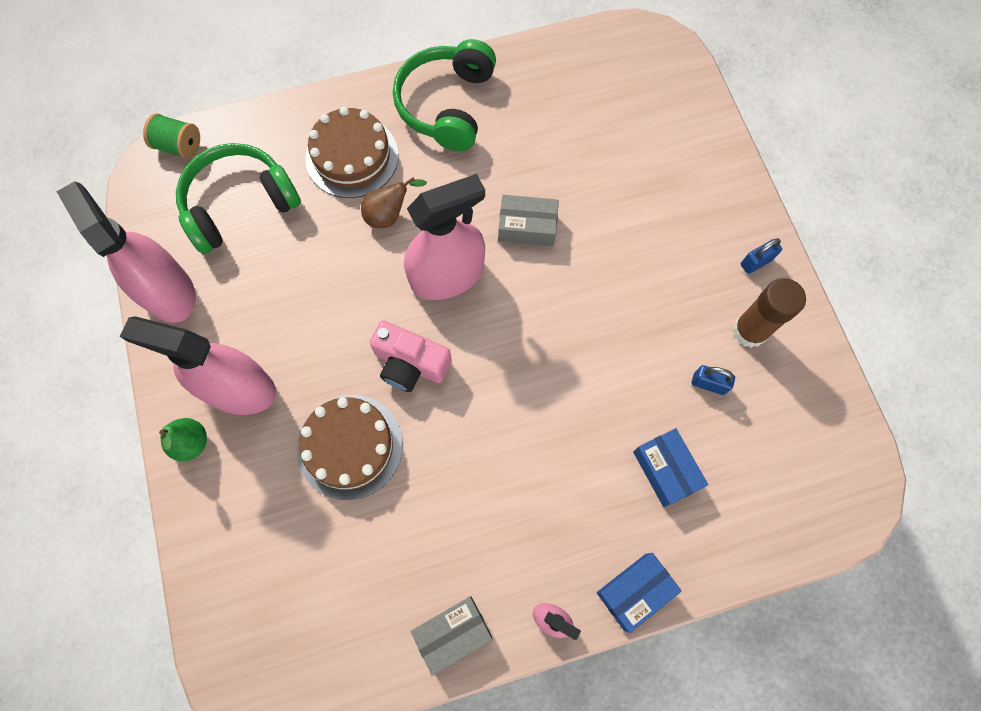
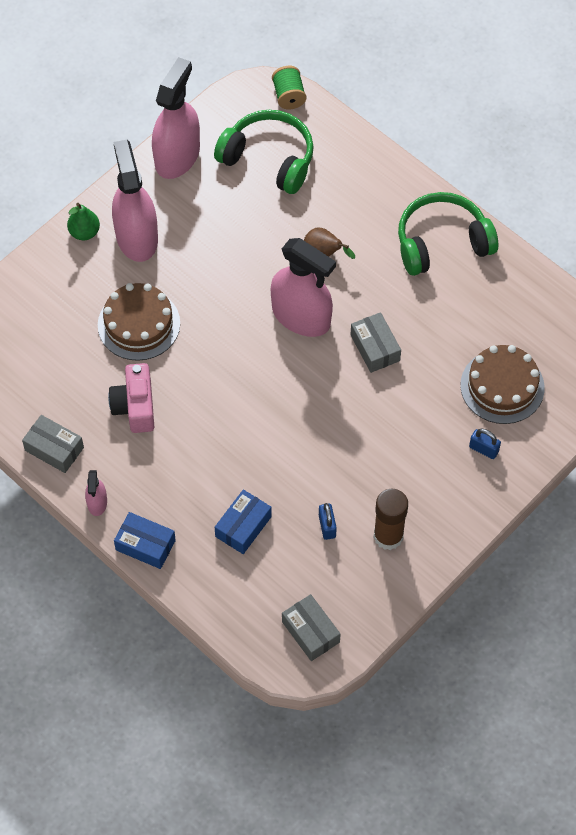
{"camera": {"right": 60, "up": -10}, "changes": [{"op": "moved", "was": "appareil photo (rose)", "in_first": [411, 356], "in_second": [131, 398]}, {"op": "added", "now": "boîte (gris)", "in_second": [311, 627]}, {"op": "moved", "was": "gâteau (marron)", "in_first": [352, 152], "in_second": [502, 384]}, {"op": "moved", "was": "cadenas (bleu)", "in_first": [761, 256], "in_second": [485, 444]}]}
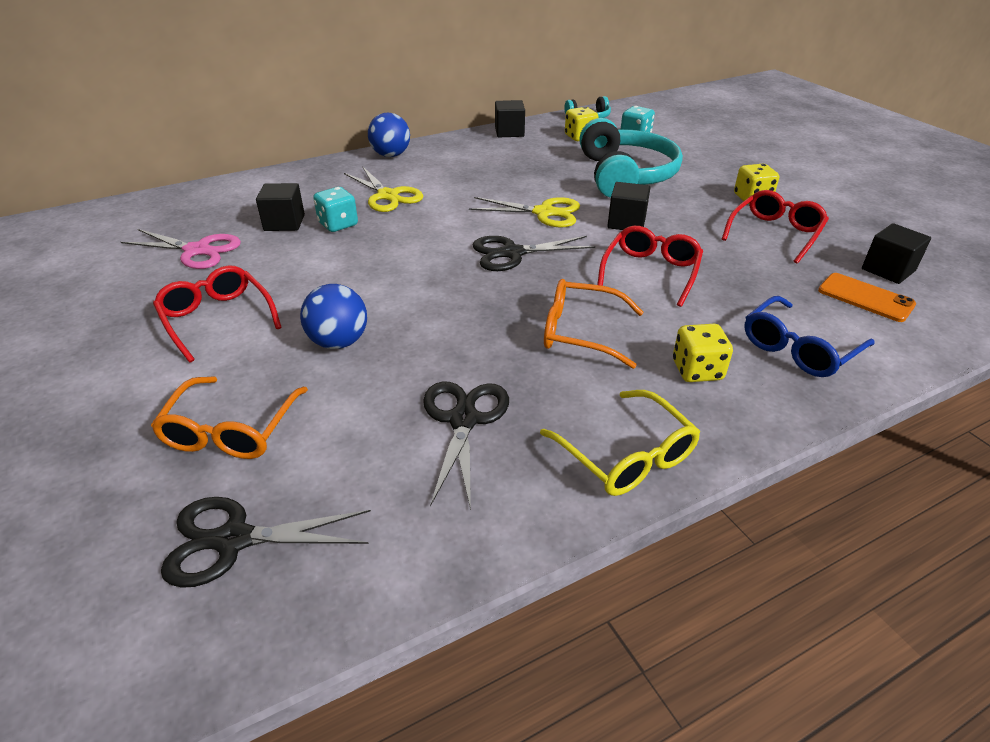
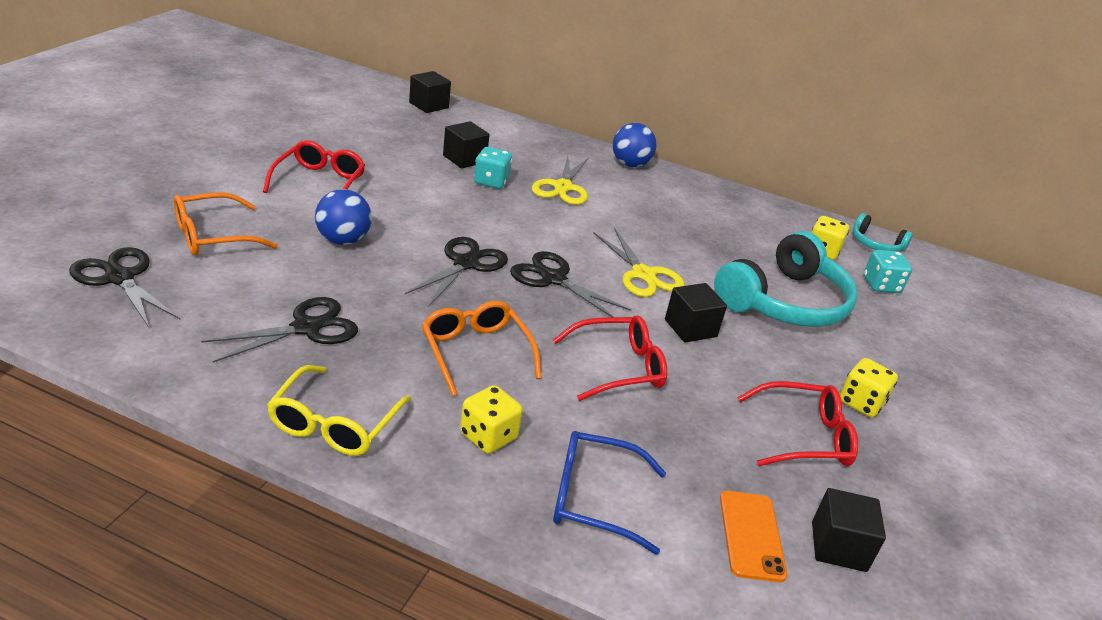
{"camera": {"right": 45, "up": -5}, "changes": [{"op": "added", "now": "ciseaux (noir)", "in_second": [456, 271]}, {"op": "moved", "was": "cube (noir)", "in_first": [510, 118], "in_second": [430, 92]}, {"op": "removed", "was": "ciseaux (rose)", "in_first": [181, 249]}]}
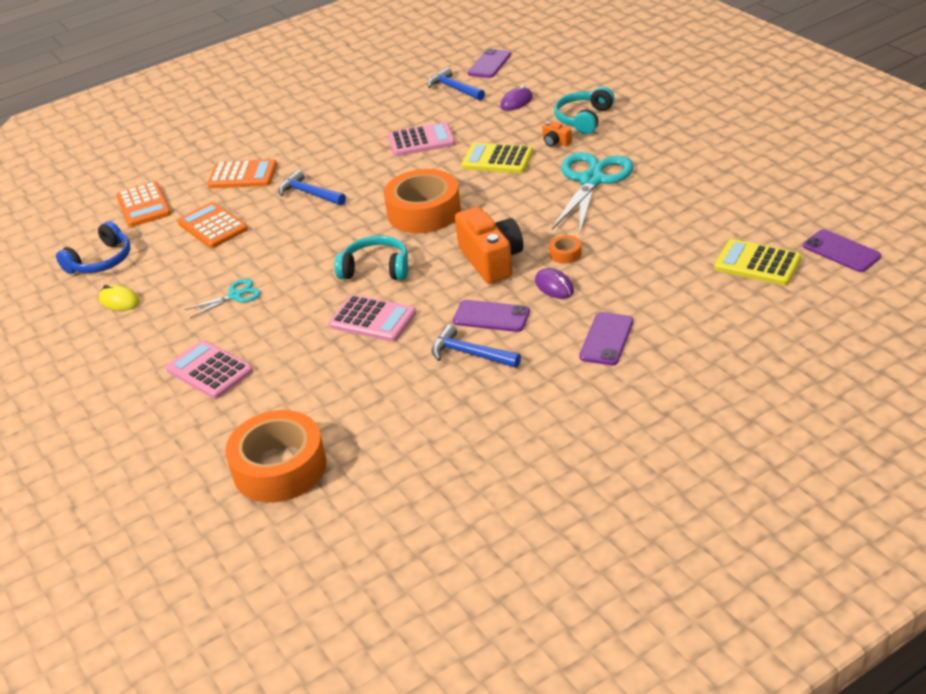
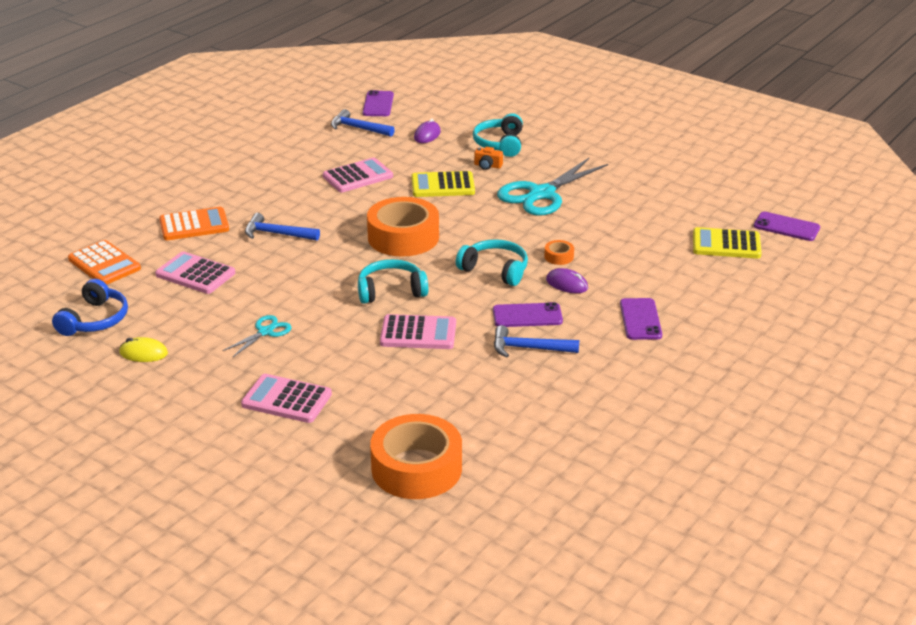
{"camera": {"right": -25, "up": -5}, "changes": [{"op": "recoloured", "was": "calculatrice (orange)", "now": "calculatrice (rose)", "in_first": [212, 225], "in_second": [195, 272]}, {"op": "replaced", "was": "appareil photo (orange)", "now": "casque audio (turquoise)", "in_first": [489, 245], "in_second": [492, 262]}, {"op": "turned", "was": "ciseaux (turquoise)", "in_first": [593, 192], "in_second": [552, 187], "clockwise": -135}]}
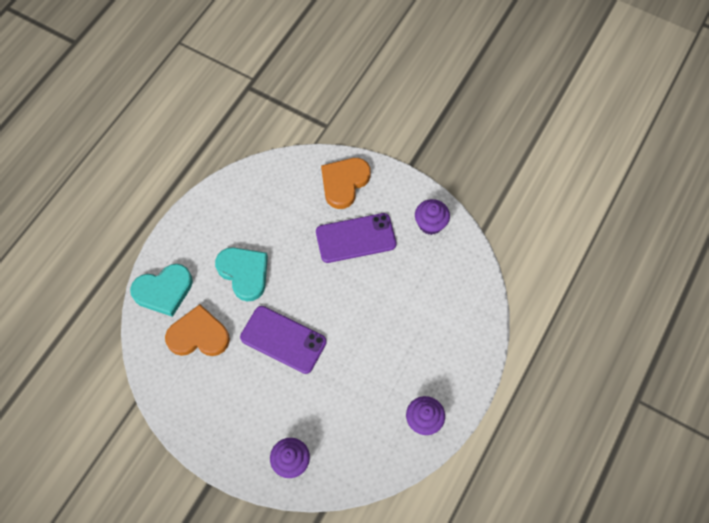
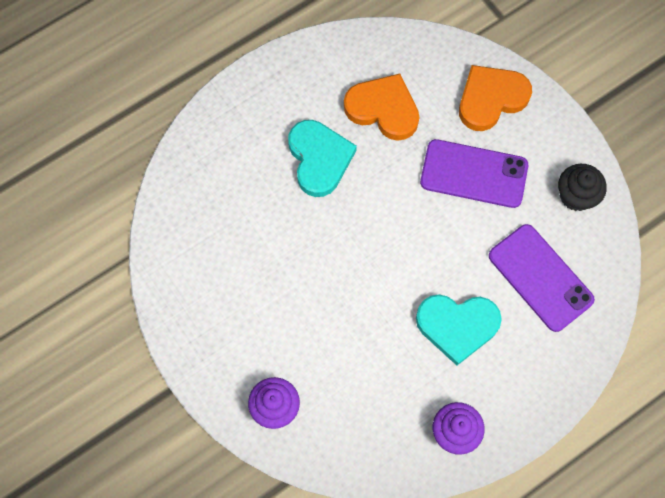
{"camera": {"right": 25, "up": 5}, "changes": [{"op": "moved", "was": "cœur (orange)", "in_first": [197, 330], "in_second": [381, 107]}, {"op": "moved", "was": "cœur (turquoise)", "in_first": [161, 290], "in_second": [459, 330]}, {"op": "moved", "was": "téléphone (violet)", "in_first": [283, 340], "in_second": [542, 278]}, {"op": "recoloured", "was": "muffin (violet)", "now": "muffin (noir)", "in_first": [432, 217], "in_second": [582, 187]}]}
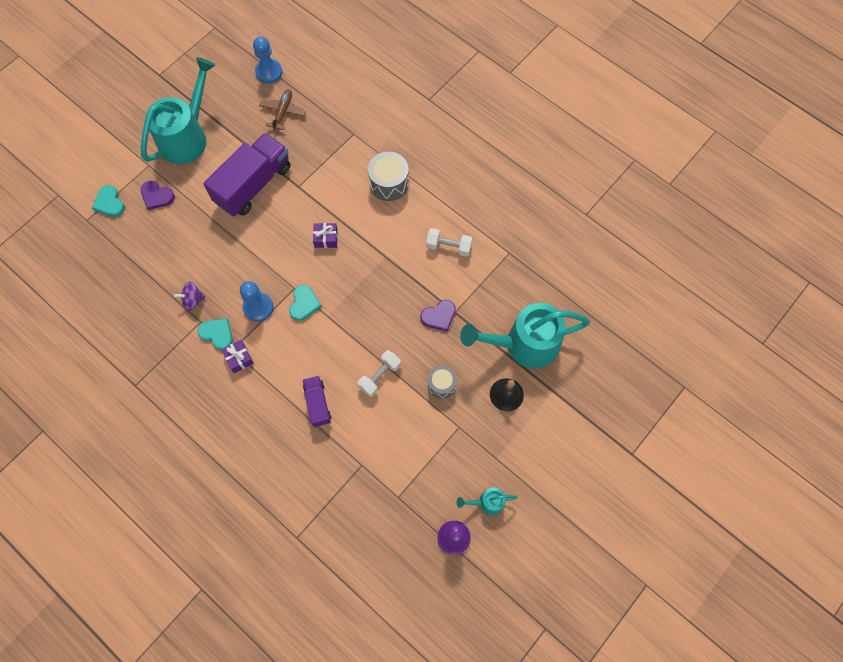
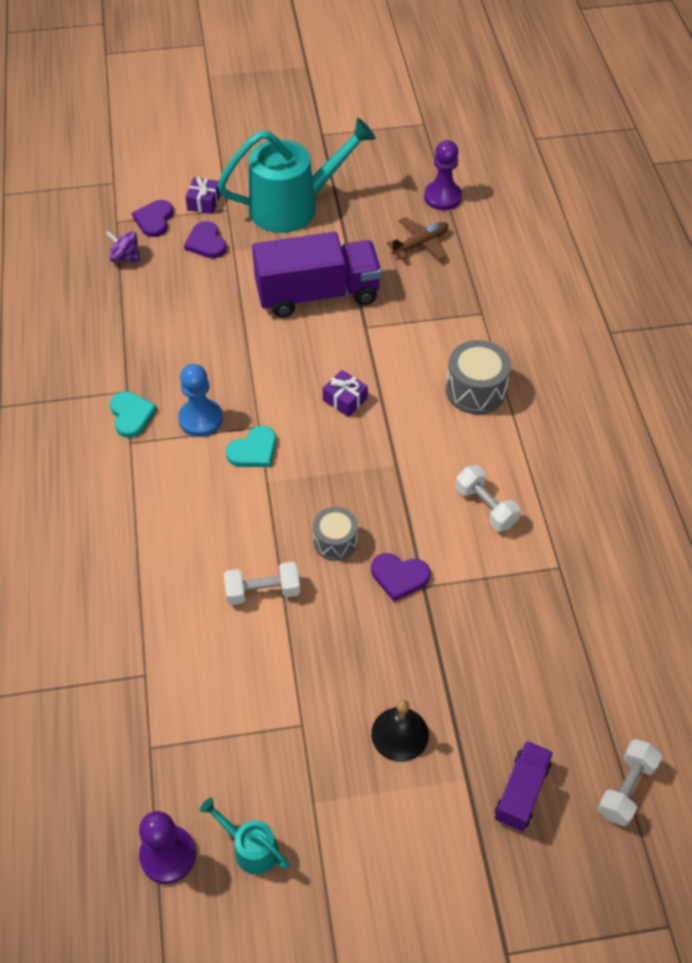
{"camera": {"right": 40, "up": -15}, "changes": [{"op": "moved", "was": "toupie (violet)", "in_first": [189, 296], "in_second": [123, 246]}, {"op": "recoloured", "was": "cœur (turquoise)", "now": "cœur (violet)", "in_first": [108, 201], "in_second": [152, 218]}, {"op": "moved", "was": "cadeau (violet)", "in_first": [237, 356], "in_second": [203, 195]}, {"op": "moved", "was": "tambour (gris)", "in_first": [442, 382], "in_second": [335, 534]}, {"op": "recoloured", "was": "pion (bleu)", "now": "pion (violet)", "in_first": [267, 60], "in_second": [443, 175]}, {"op": "moved", "was": "camion (violet)", "in_first": [317, 401], "in_second": [524, 786]}, {"op": "added", "now": "haltère (blanc)", "in_second": [629, 783]}, {"op": "removed", "was": "arrosoir (turquoise)", "in_first": [525, 336]}]}
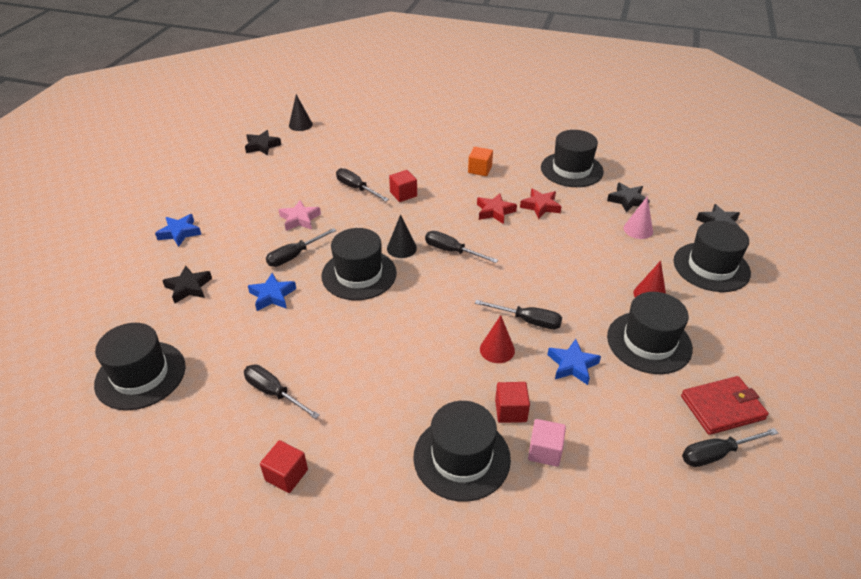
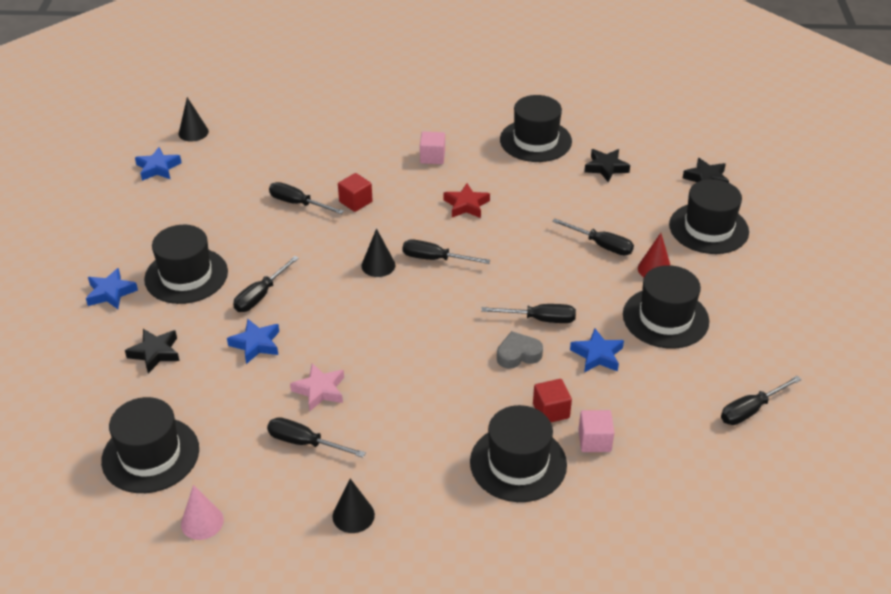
{"camera": {"right": -15, "up": 0}, "changes": [{"op": "recoloured", "was": "étoile (noir)", "now": "étoile (bleu)", "in_first": [263, 142], "in_second": [158, 164]}, {"op": "moved", "was": "chapeau (noir)", "in_first": [359, 264], "in_second": [186, 264]}, {"op": "moved", "was": "cône (rose)", "in_first": [638, 217], "in_second": [202, 512]}, {"op": "moved", "was": "étoile (rose)", "in_first": [299, 215], "in_second": [317, 387]}, {"op": "replaced", "was": "cube (rouge)", "now": "cône (noir)", "in_first": [284, 466], "in_second": [353, 506]}, {"op": "recoloured", "was": "cube (orange)", "now": "cube (rose)", "in_first": [480, 161], "in_second": [432, 148]}, {"op": "replaced", "was": "cône (rouge)", "now": "cœur (gris)", "in_first": [497, 339], "in_second": [520, 350]}, {"op": "added", "now": "tournevis (noir)", "in_second": [593, 237]}, {"op": "removed", "was": "étoile (rouge)", "in_first": [541, 203]}, {"op": "removed", "was": "portefeuille (rouge)", "in_first": [725, 405]}]}
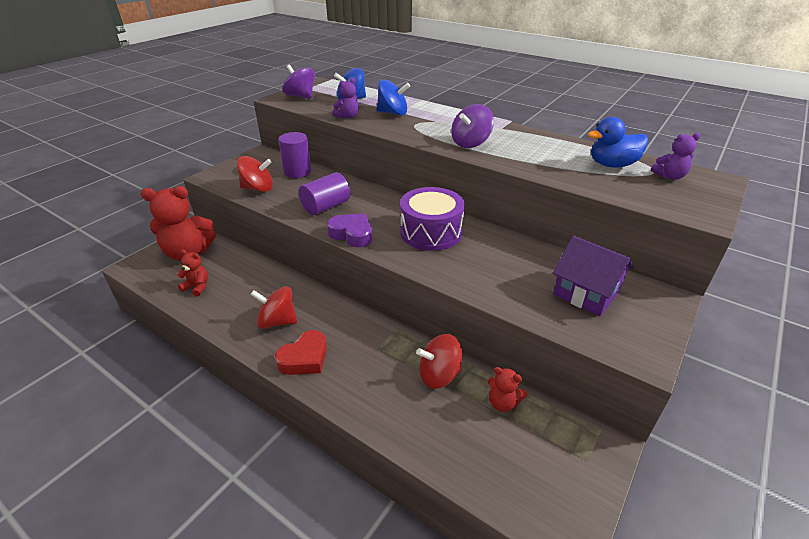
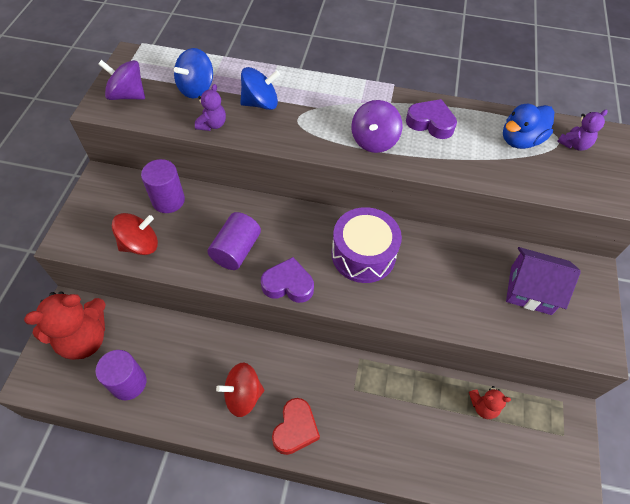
{"camera": {"right": -25, "up": 20}, "changes": [{"op": "replaced", "was": "ours en peluche (rouge)", "now": "cylindre (violet)", "in_first": [192, 273], "in_second": [120, 375]}, {"op": "added", "now": "cœur (violet)", "in_second": [431, 119]}, {"op": "removed", "was": "toupie (rouge)", "in_first": [439, 361]}]}
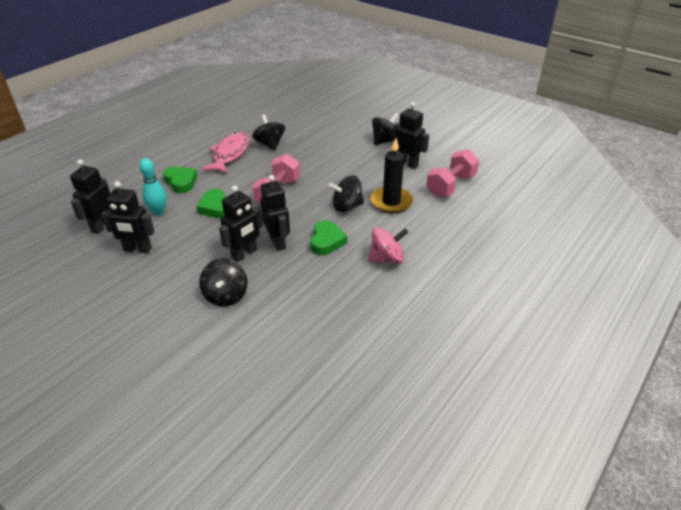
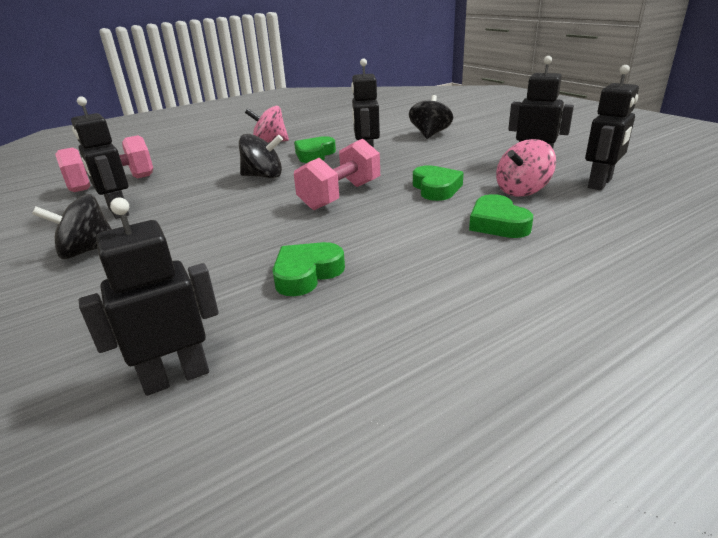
{"camera": {"right": -160, "up": -10}, "changes": [{"op": "moved", "was": "robot (noir)", "in_first": [241, 224], "in_second": [149, 296]}, {"op": "replaced", "was": "toupie (noir)", "now": "cœur (vert)", "in_first": [268, 132], "in_second": [308, 269]}, {"op": "replaced", "was": "quille (turquoise)", "now": "toupie (rose)", "in_first": [153, 187], "in_second": [526, 168]}, {"op": "removed", "was": "poisson (rose)", "in_first": [225, 153]}, {"op": "removed", "was": "bougie (noir)", "in_first": [391, 175]}]}
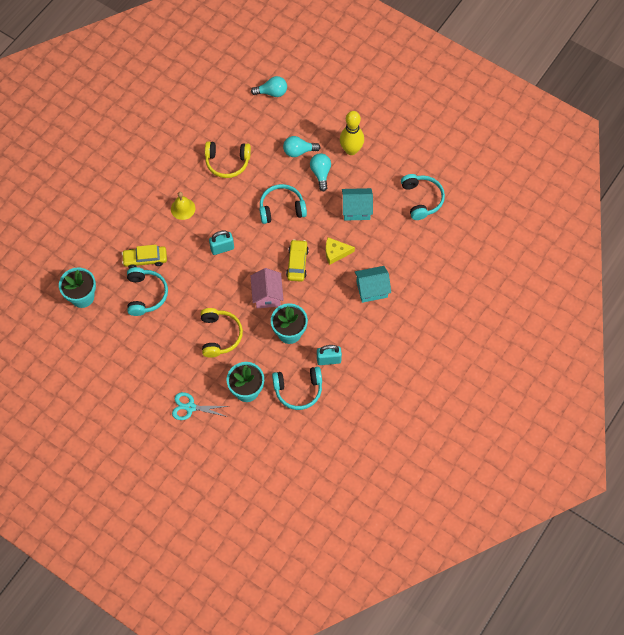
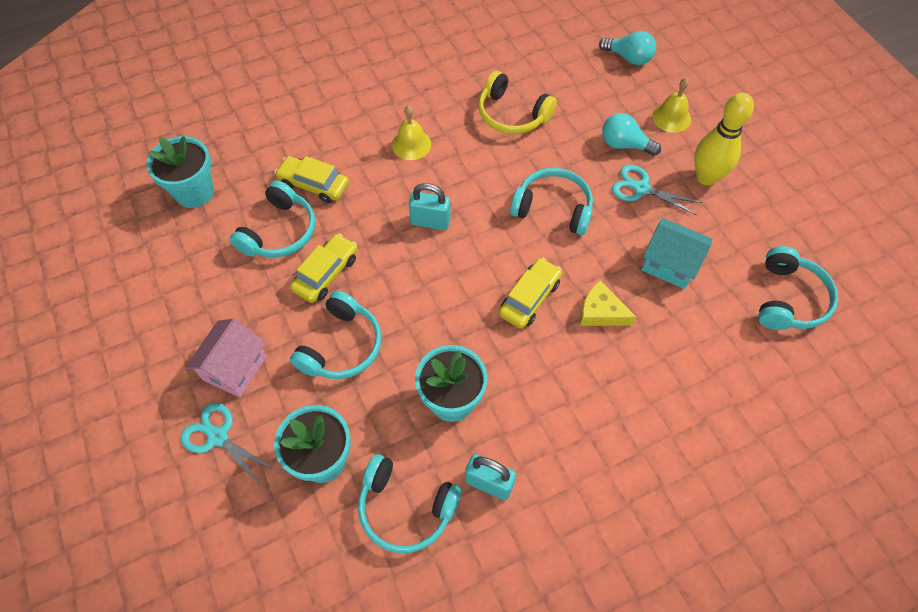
{"camera": {"right": 30, "up": -5}, "changes": [{"op": "moved", "was": "maison (rose)", "in_first": [267, 288], "in_second": [226, 357]}, {"op": "added", "now": "voiture (jaune)", "in_second": [324, 268]}, {"op": "recoloured", "was": "casque audio (jaune)", "now": "casque audio (turquoise)", "in_first": [222, 333], "in_second": [336, 335]}, {"op": "replaced", "was": "ampoule (turquoise)", "now": "ciseaux (turquoise)", "in_first": [320, 172], "in_second": [657, 190]}, {"op": "added", "now": "cloche (jaune)", "in_second": [671, 105]}, {"op": "removed", "was": "maison (turquoise)", "in_first": [373, 284]}]}
